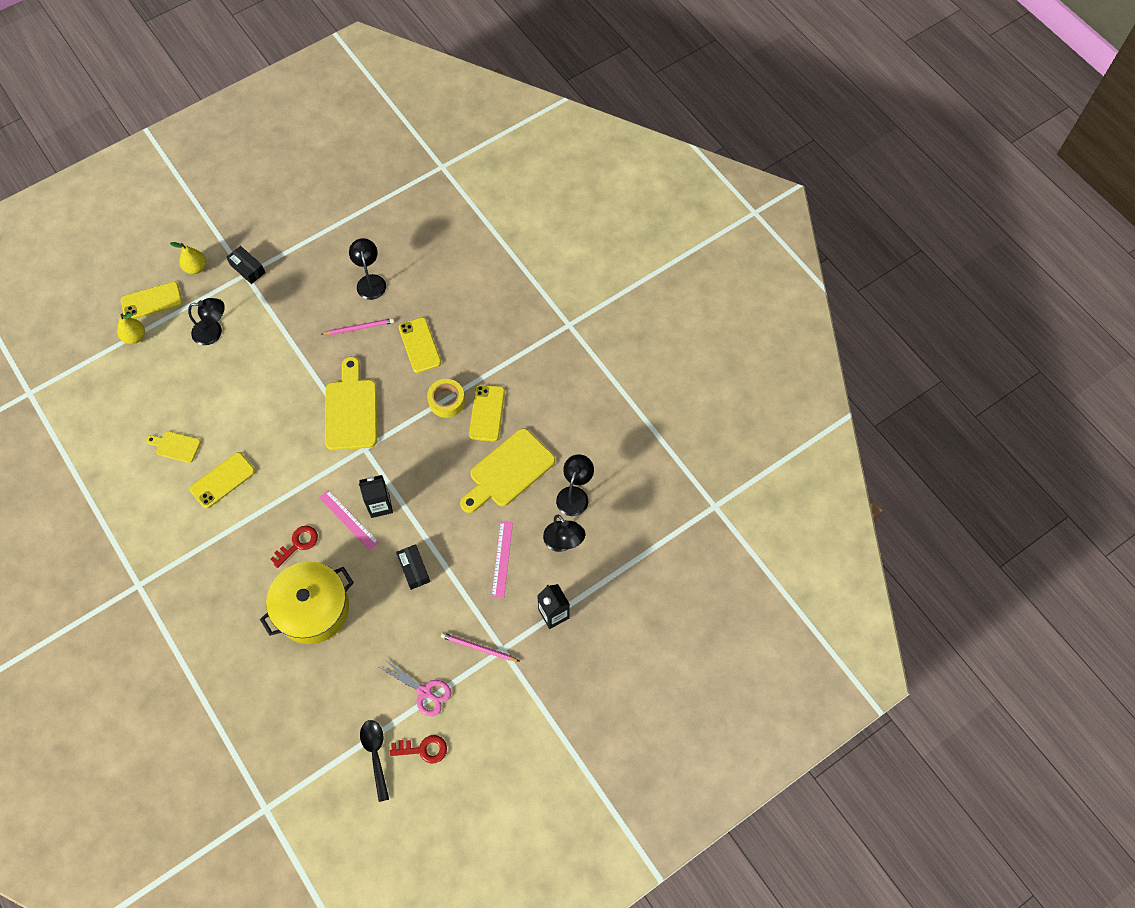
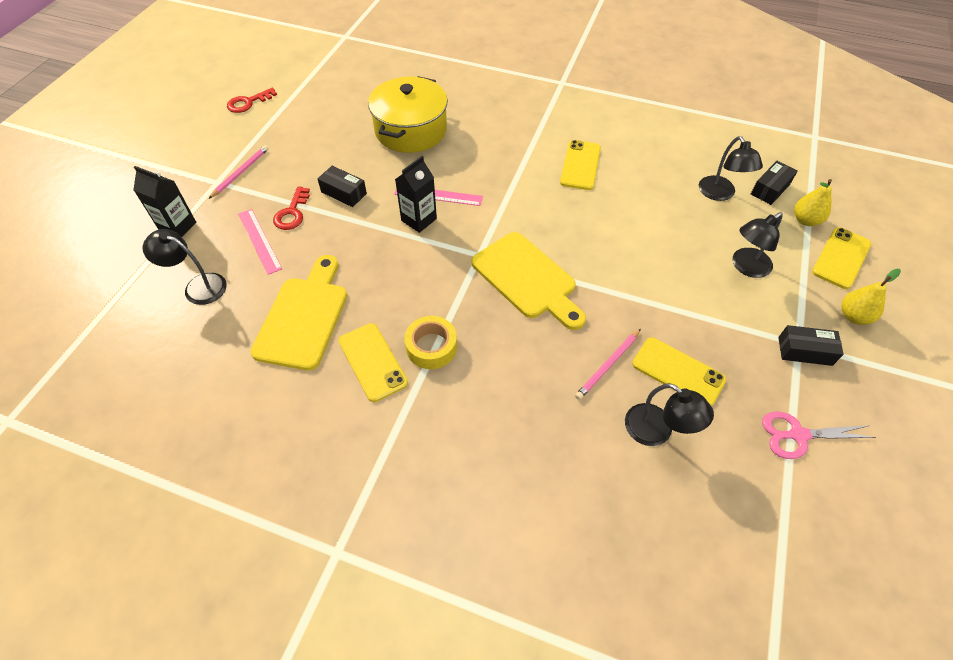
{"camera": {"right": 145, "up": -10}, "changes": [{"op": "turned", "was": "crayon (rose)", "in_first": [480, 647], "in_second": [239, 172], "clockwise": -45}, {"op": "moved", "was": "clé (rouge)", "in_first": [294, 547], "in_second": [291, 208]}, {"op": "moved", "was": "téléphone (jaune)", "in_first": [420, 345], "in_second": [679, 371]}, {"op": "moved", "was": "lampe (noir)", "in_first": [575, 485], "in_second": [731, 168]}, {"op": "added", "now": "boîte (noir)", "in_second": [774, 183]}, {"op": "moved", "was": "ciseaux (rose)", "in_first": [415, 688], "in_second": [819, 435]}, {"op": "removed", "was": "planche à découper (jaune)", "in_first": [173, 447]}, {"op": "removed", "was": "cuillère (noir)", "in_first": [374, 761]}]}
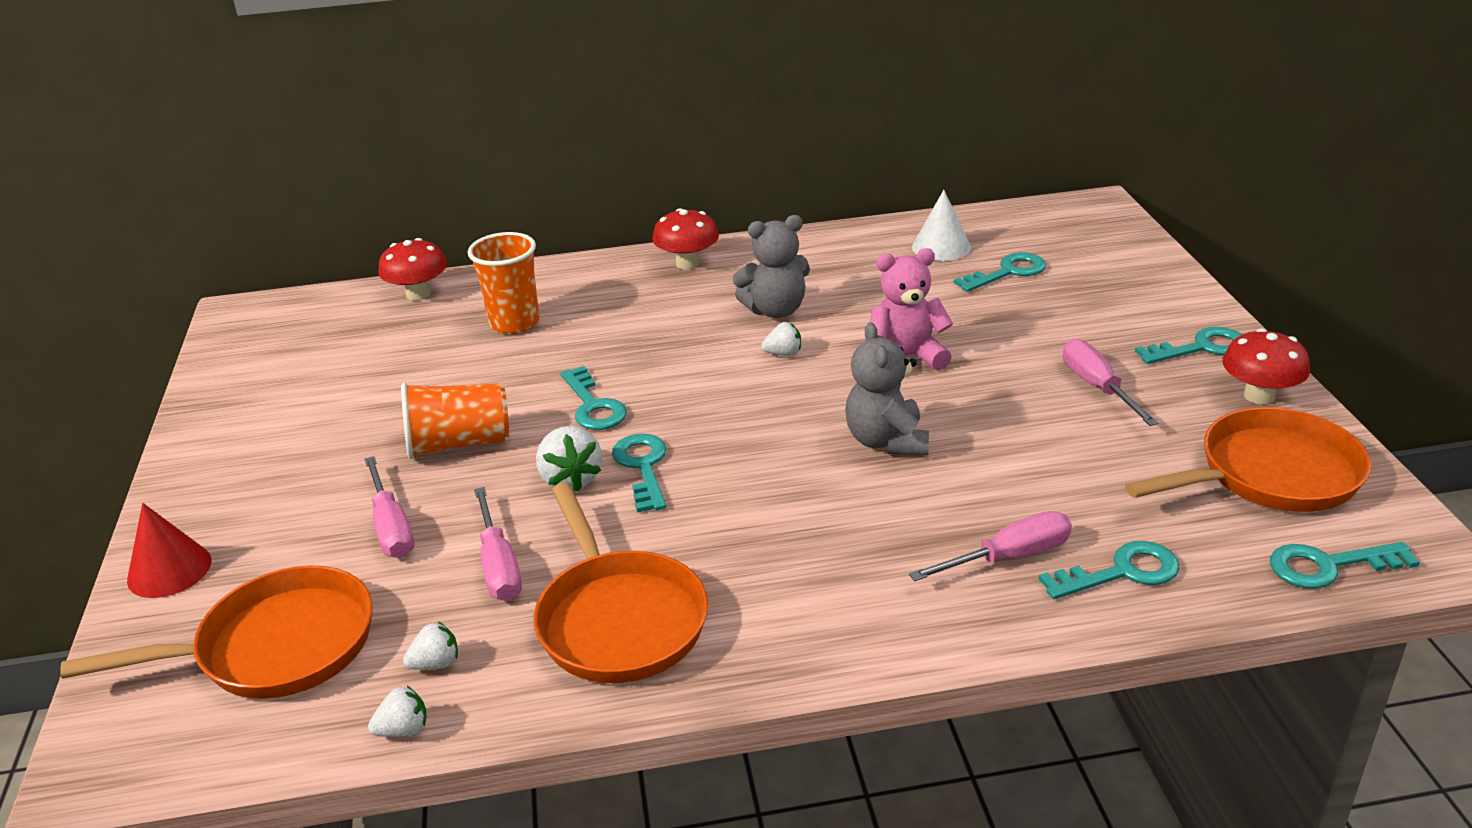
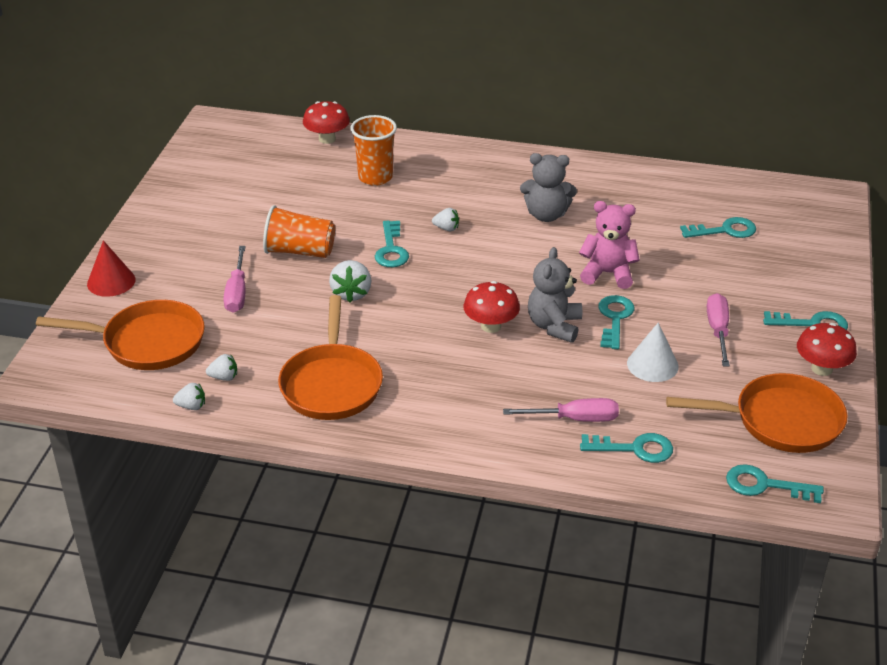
{"camera": {"right": 20, "up": 5}, "changes": [{"op": "moved", "was": "fraise (blanc)", "in_first": [781, 339], "in_second": [445, 219]}, {"op": "moved", "was": "champignon (rouge)", "in_first": [685, 238], "in_second": [492, 307]}, {"op": "moved", "was": "clé (turquoise)", "in_first": [639, 473], "in_second": [616, 322]}, {"op": "moved", "was": "cône (blanc)", "in_first": [941, 225], "in_second": [653, 352]}, {"op": "removed", "was": "tournevis (rose)", "in_first": [498, 544]}]}
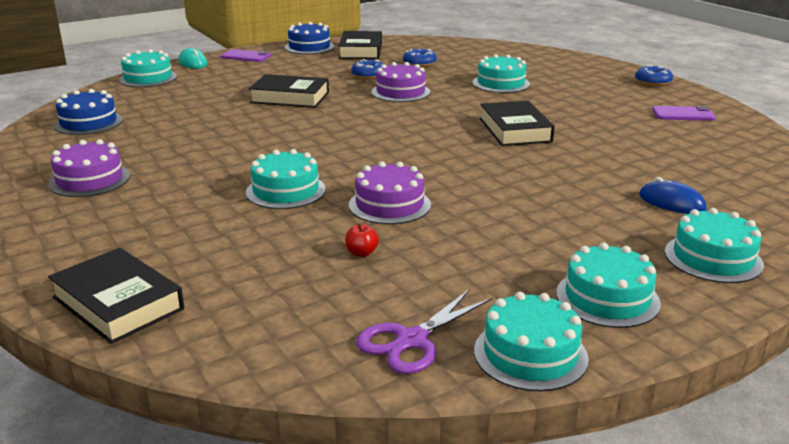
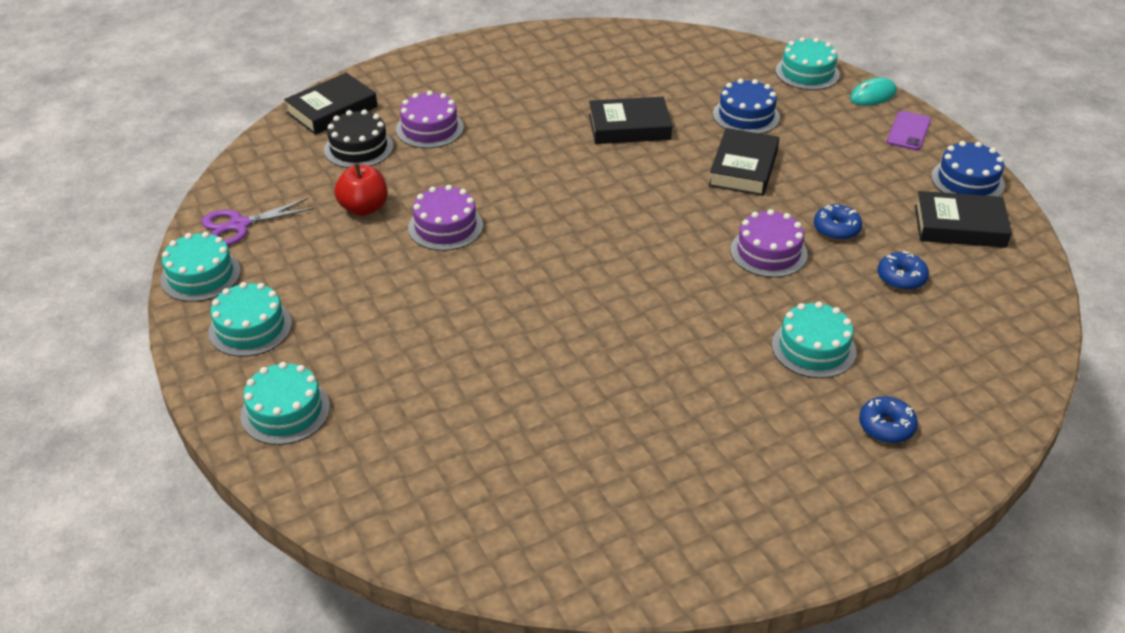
{"camera": {"right": 95, "up": 15}, "changes": [{"op": "turned", "was": "ciseaux (violet)", "in_first": [424, 331], "in_second": [258, 222], "clockwise": -75}, {"op": "added", "now": "gâteau (noir)", "in_second": [358, 138]}, {"op": "resized", "was": "pomme (rouge)", "in_first": [362, 240], "in_second": [361, 189], "ratio": 1.95}, {"op": "moved", "was": "gâteau (violet)", "in_first": [89, 168], "in_second": [430, 119]}, {"op": "moved", "was": "livre (noir)", "in_first": [517, 123], "in_second": [630, 120]}, {"op": "moved", "was": "gâteau (bleu)", "in_first": [88, 112], "in_second": [746, 106]}, {"op": "moved", "was": "beignet (bleu)", "in_first": [654, 75], "in_second": [888, 419]}, {"op": "removed", "was": "gâteau (turquoise)", "in_first": [286, 179]}, {"op": "removed", "was": "souris (bleu)", "in_first": [673, 195]}, {"op": "removed", "was": "téléphone (violet)", "in_first": [684, 113]}]}
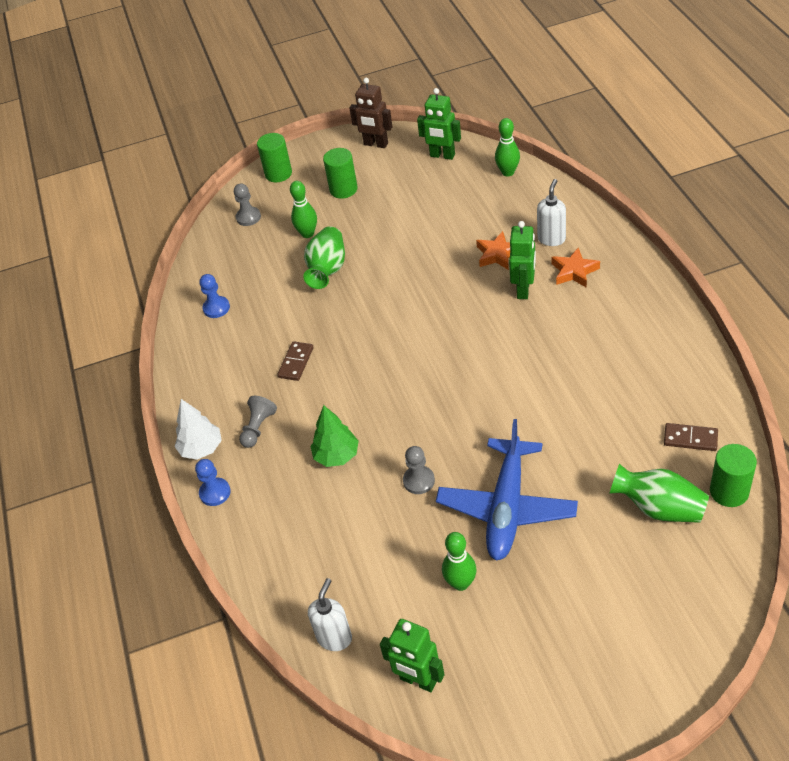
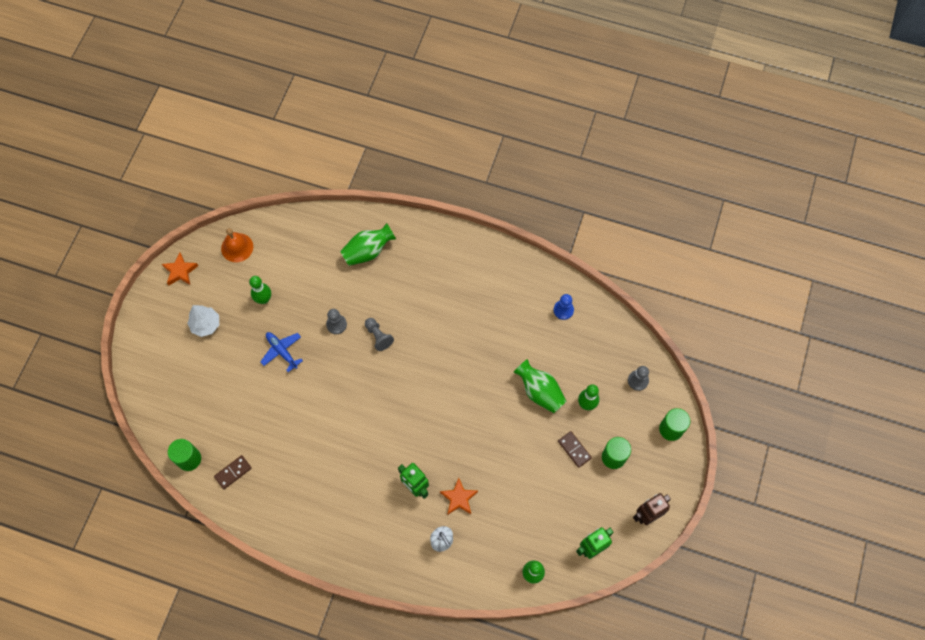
{"camera": {"right": 120, "up": 20}, "changes": [{"op": "moved", "was": "étoile (orange)", "in_first": [576, 268], "in_second": [180, 269]}, {"op": "moved", "was": "arbre (blanc)", "in_first": [198, 429], "in_second": [203, 321]}, {"op": "replaced", "was": "robot (vert)", "now": "cloche (orange)", "in_first": [412, 655], "in_second": [237, 245]}, {"op": "resized", "was": "avion (bleu)", "in_first": [507, 490], "in_second": [281, 352], "ratio": 0.54}, {"op": "moved", "was": "vase (vert)", "in_first": [659, 493], "in_second": [368, 244]}, {"op": "moved", "was": "pion (gris)", "in_first": [258, 422], "in_second": [379, 334]}, {"op": "moved", "was": "domino (marron)", "in_first": [295, 361], "in_second": [575, 449]}, {"op": "removed", "was": "pion (bleu)", "in_first": [213, 482]}, {"op": "removed", "was": "distributeur de savon (blanc)", "in_first": [330, 614]}, {"op": "removed", "was": "arbre (vert)", "in_first": [334, 436]}]}
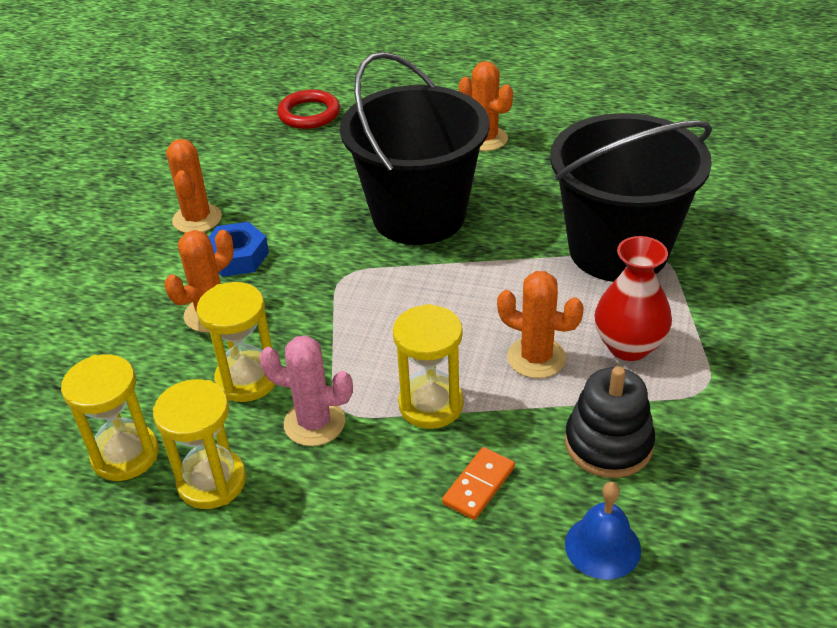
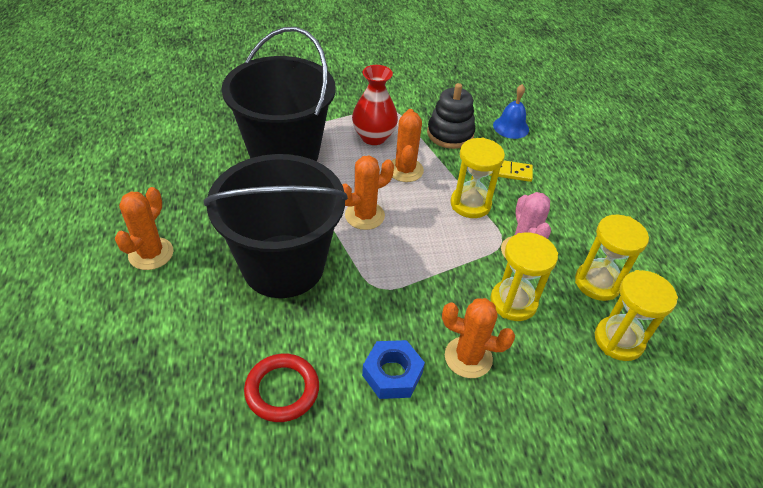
{"camera": {"right": -120, "up": 5}, "changes": [{"op": "moved", "was": "anneau (rouge)", "in_first": [308, 109], "in_second": [281, 388]}, {"op": "moved", "was": "cactus (orange)", "in_first": [194, 186], "in_second": [368, 193]}, {"op": "recoloured", "was": "domino (orange)", "now": "domino (jaune)", "in_first": [478, 483], "in_second": [511, 171]}]}
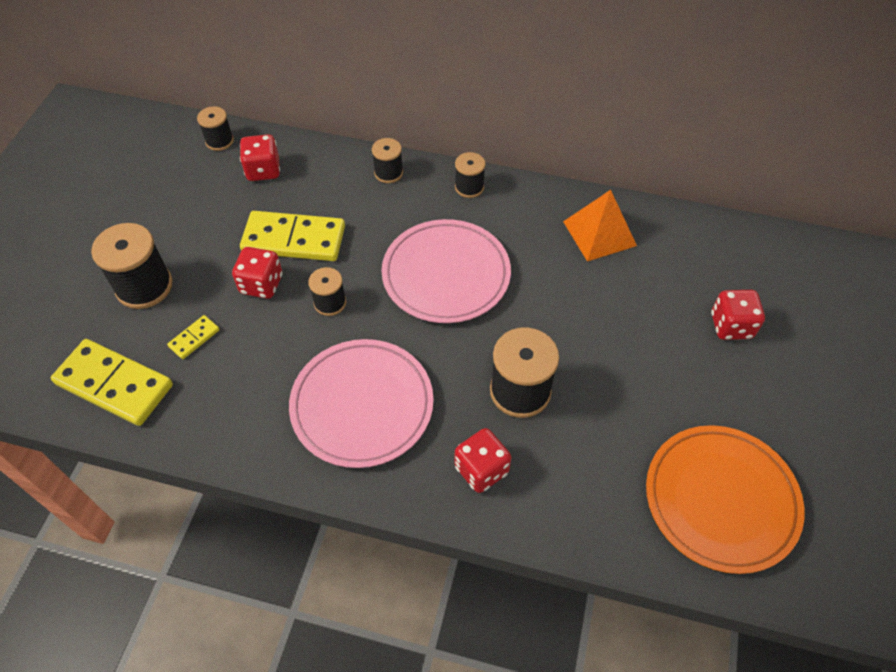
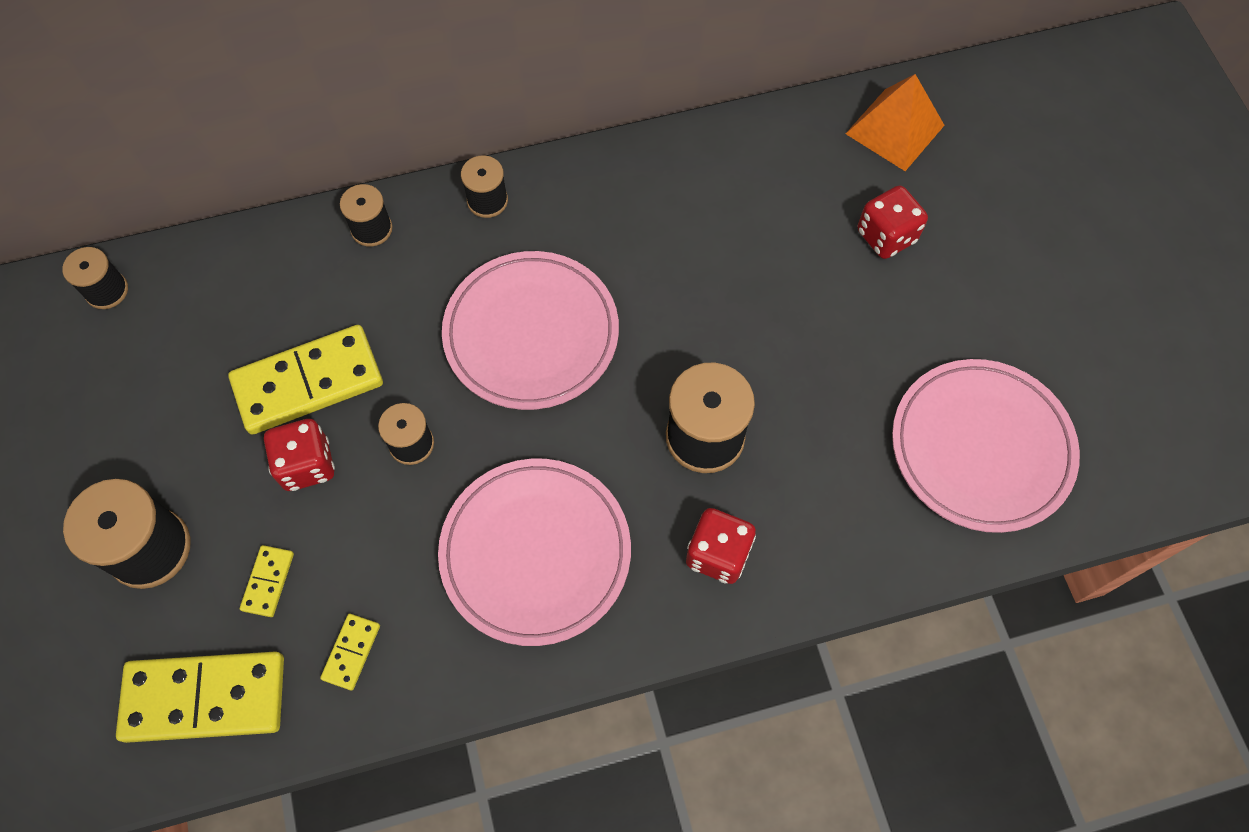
{"camera": {"right": -30, "up": 10}, "changes": [{"op": "added", "now": "domino (jaune)", "in_second": [350, 652]}, {"op": "moved", "was": "pyramide (orange)", "in_first": [600, 225], "in_second": [895, 122]}, {"op": "recoloured", "was": "assiette (orange)", "now": "assiette (rose)", "in_first": [725, 499], "in_second": [986, 446]}, {"op": "removed", "was": "dé (rouge)", "in_first": [260, 157]}]}
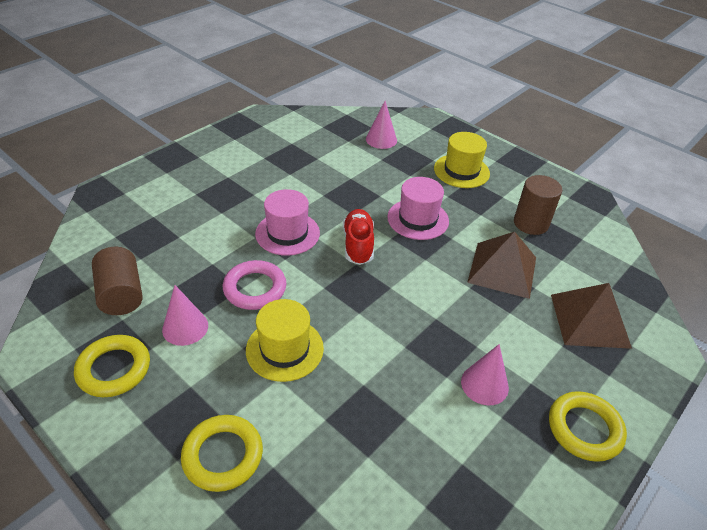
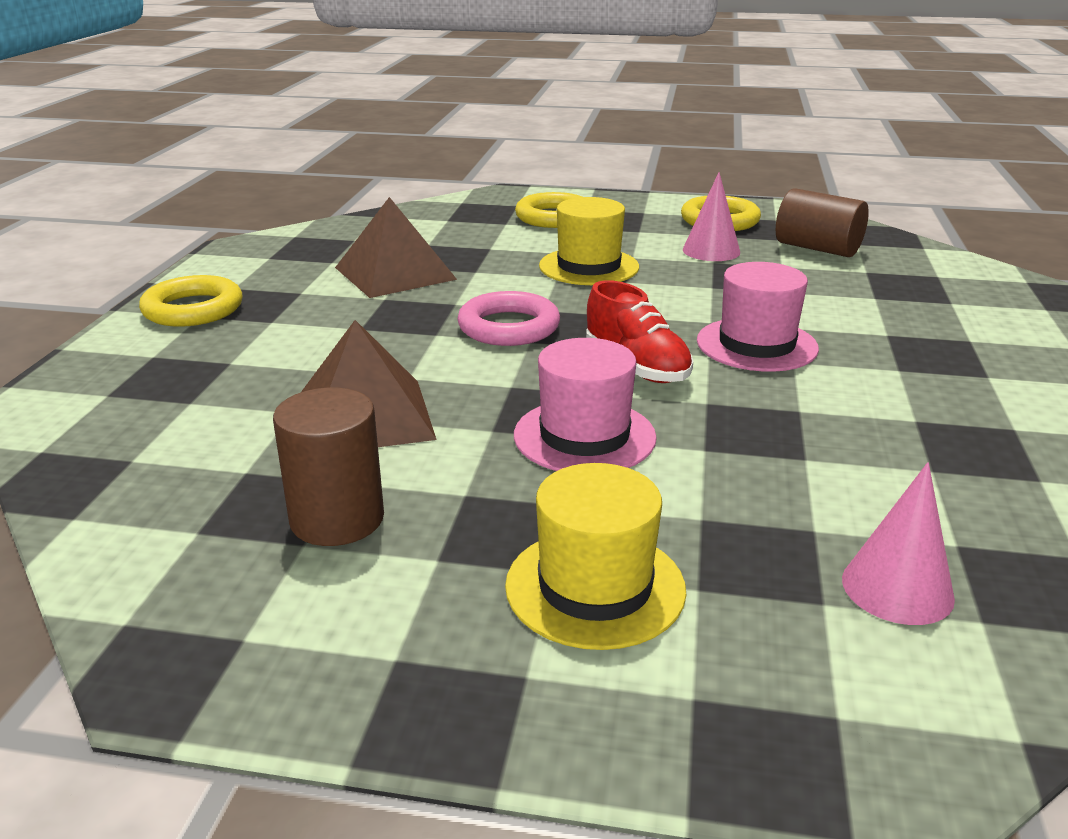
{"camera": {"right": 150, "up": -15}, "changes": [{"op": "moved", "was": "pyramide (marron)", "in_first": [591, 316], "in_second": [396, 247]}, {"op": "moved", "was": "anneau (rose)", "in_first": [255, 285], "in_second": [508, 318]}, {"op": "removed", "was": "cône (rose)", "in_first": [485, 374]}]}
